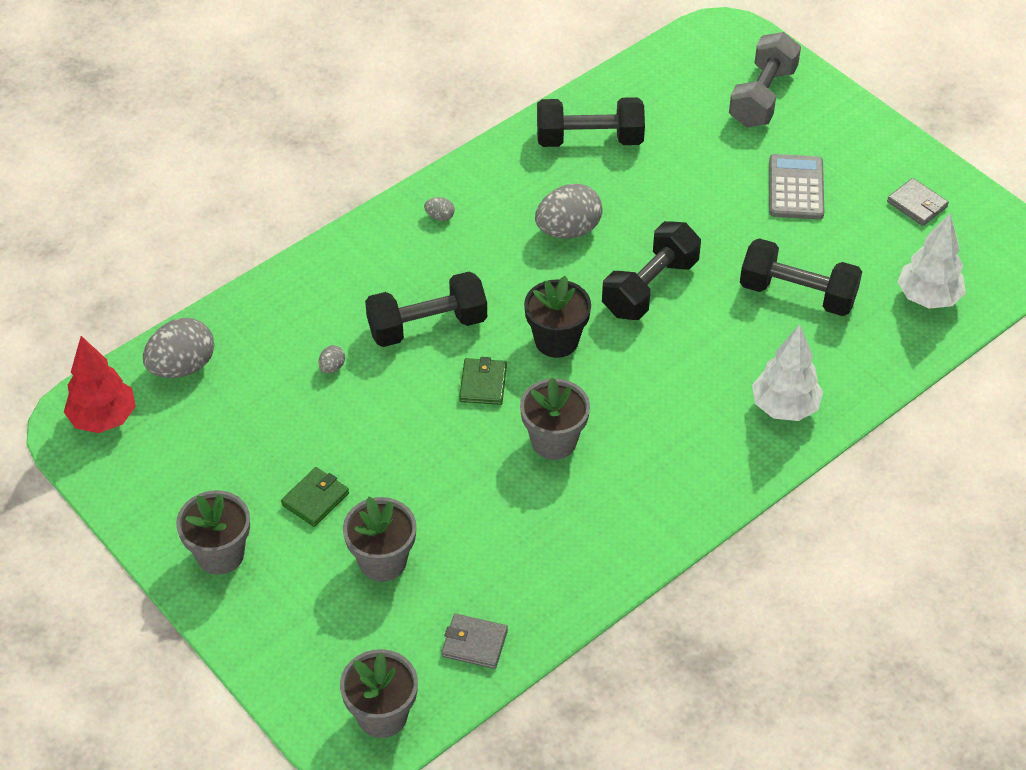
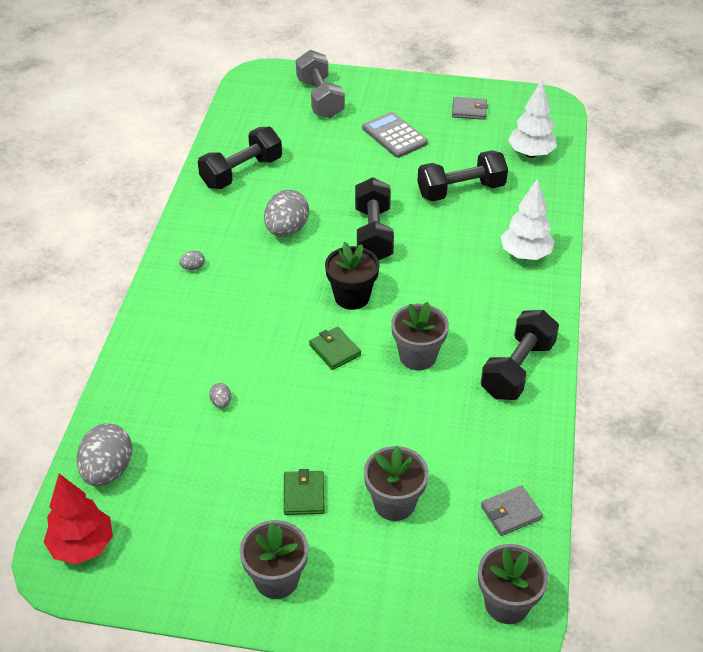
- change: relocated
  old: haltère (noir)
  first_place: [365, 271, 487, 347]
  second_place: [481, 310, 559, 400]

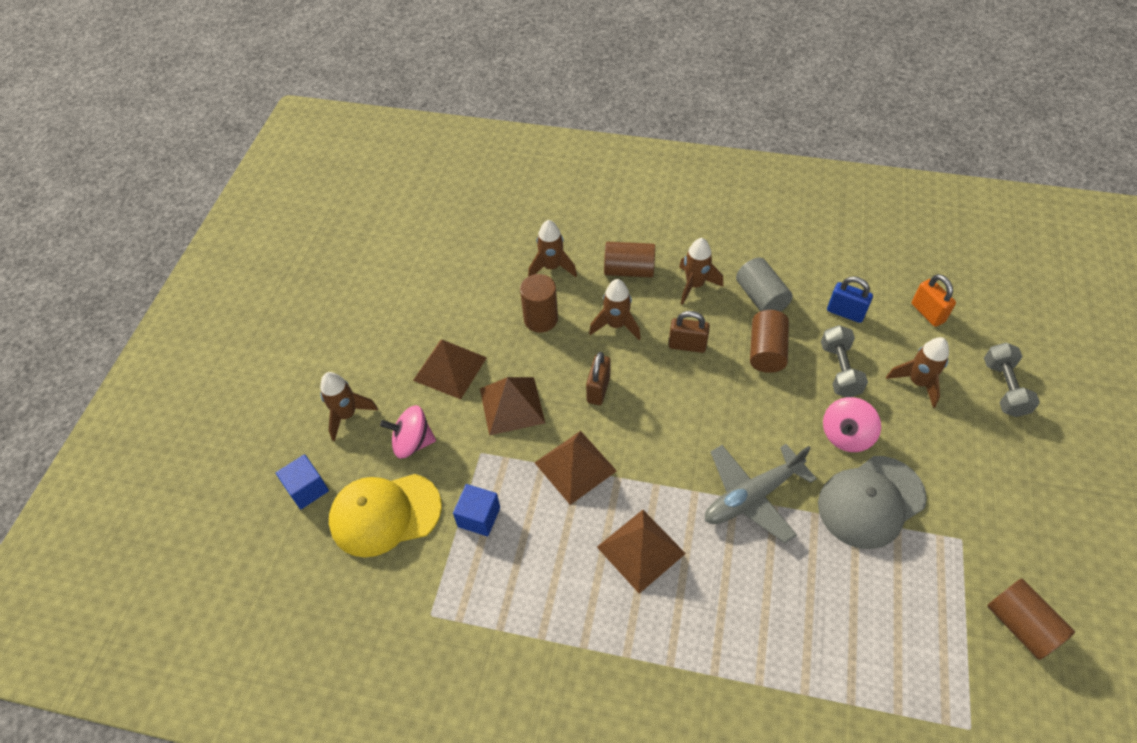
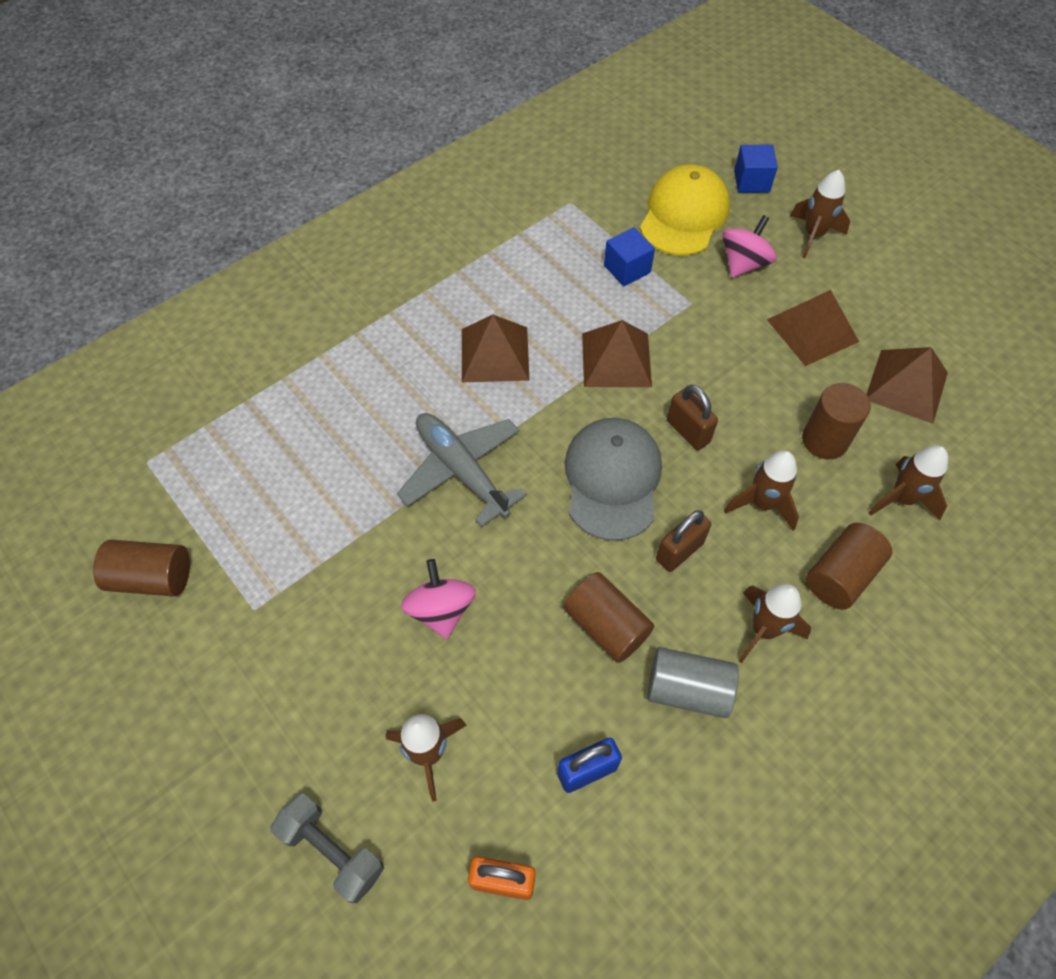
- change: spun
  old: avion (gris)
  first_place: [705, 444, 817, 543]
  second_place: [397, 413, 527, 527]
  degrees: -45
- change: relocated
  old: casquette (gris)
  first_place: [818, 456, 927, 549]
  second_place: [564, 418, 662, 541]
- change: relocated
  old: pyramide (marron)
  first_place: [480, 377, 545, 435]
  second_place: [866, 347, 948, 424]
- change: missing
  old: haltère (gris)
  first_place: [821, 325, 868, 397]

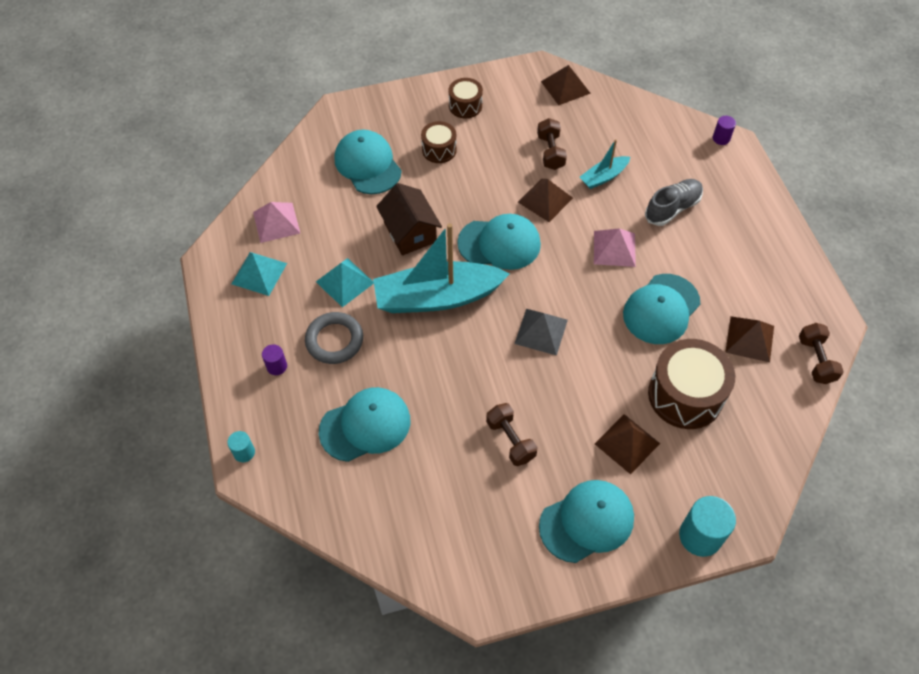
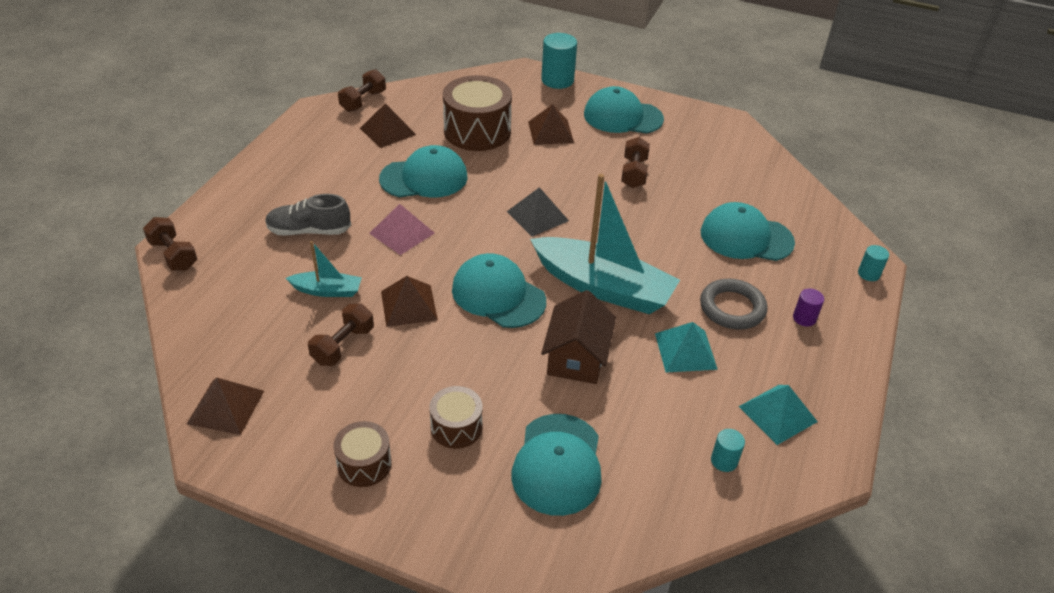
- change: exchanged
  old: cylindre (violet)
  new: haltère (marron)
  first_place: [713, 116, 736, 145]
  second_place: [143, 217, 197, 271]
- change: exchanged
  old: pyramide (rose)
  new: cylindre (turquoise)
  first_place: [253, 202, 300, 243]
  second_place: [711, 429, 745, 472]

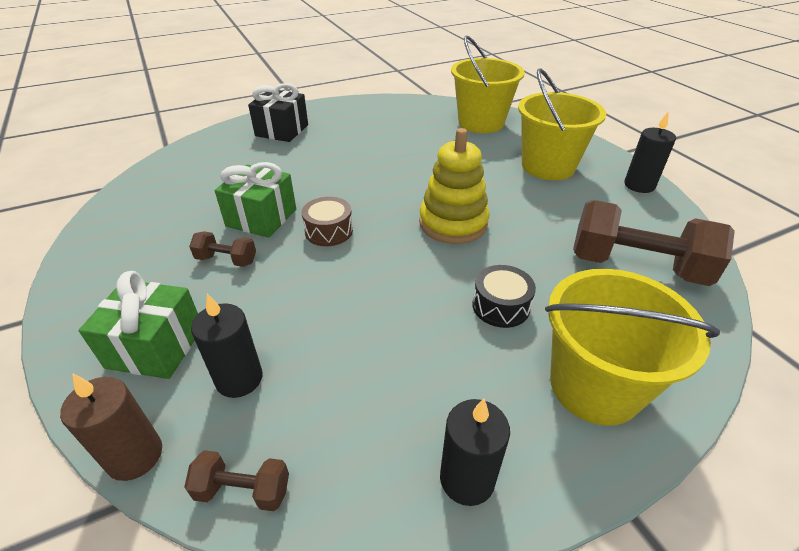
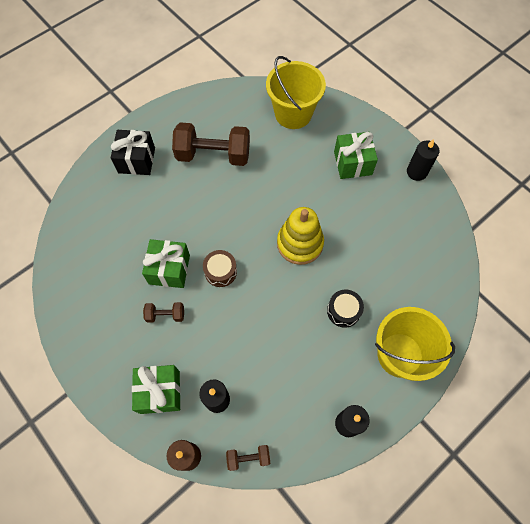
- change: relocated
  old: haltère (marron)
  first_place: [573, 200, 735, 286]
  second_place: [172, 122, 250, 166]
- change: exchanged
  old: seau (jaune)
  new: cadeau (vert)
  first_place: [518, 68, 606, 180]
  second_place: [334, 132, 378, 179]

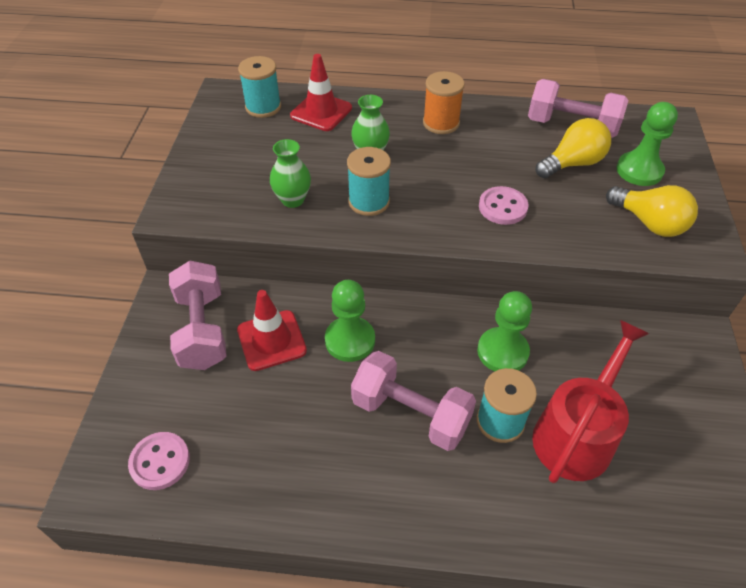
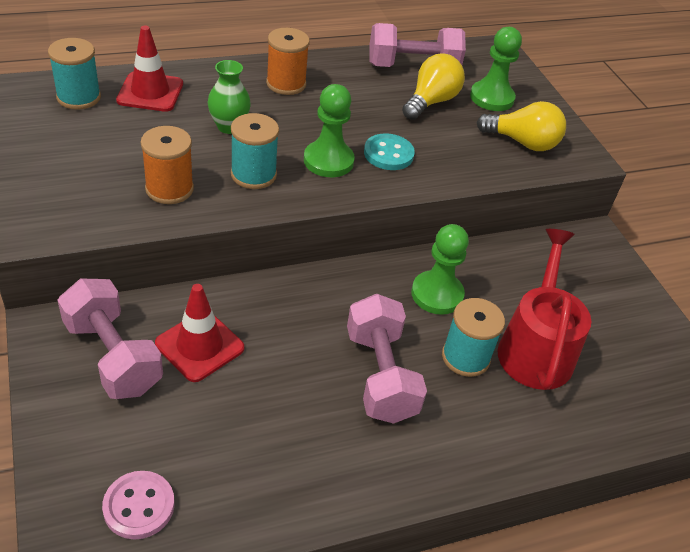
- change: exchanged
  old: vase (vert)
  new: bobine (orange)
  first_place: [270, 139, 311, 208]
  second_place: [141, 126, 194, 204]
- change: relocated
  old: pion (vert)
  first_place: [325, 280, 375, 362]
  second_place: [304, 84, 355, 177]
- change: spun
  old: haltère (rose)
  first_place: [351, 351, 476, 451]
  second_place: [347, 294, 427, 424]
  degrees: 75
- change: colour
  old: bouton (rose)
  new: bouton (turquoise)
  first_place: [479, 186, 529, 225]
  second_place: [364, 133, 415, 170]

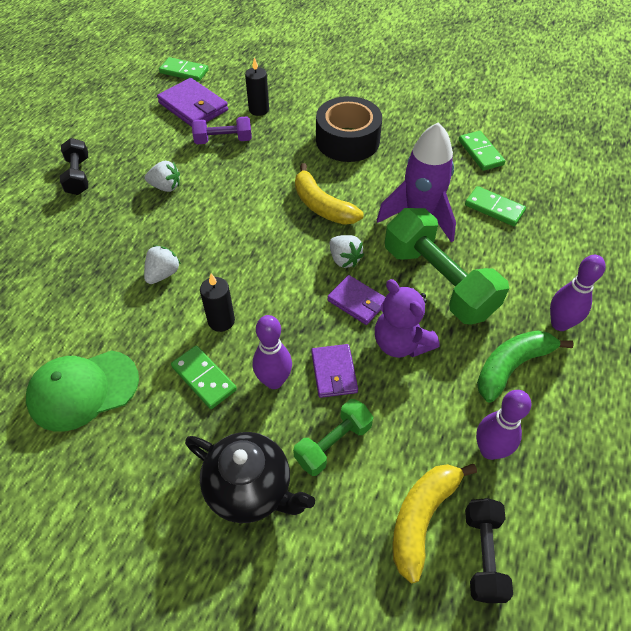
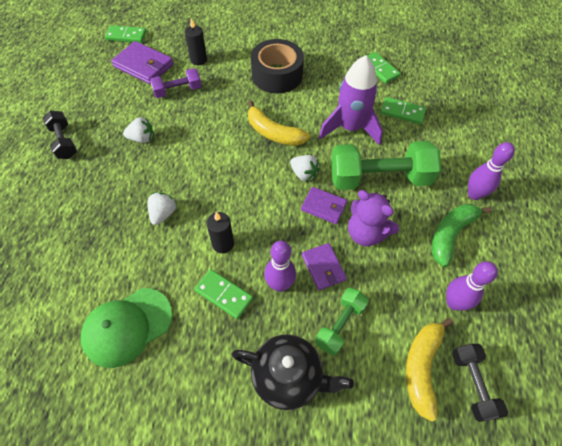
- change: spun
  old: haltère (vert)
  first_place: [385, 208, 509, 325]
  second_place: [331, 141, 441, 190]
  degrees: -45

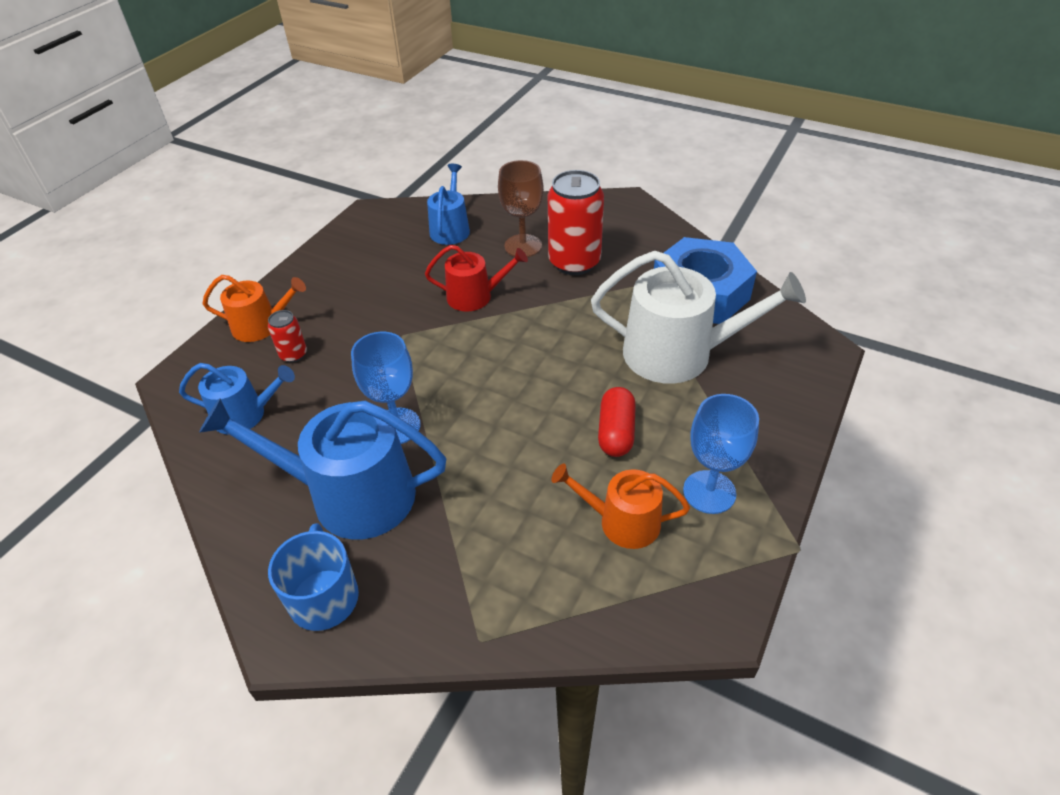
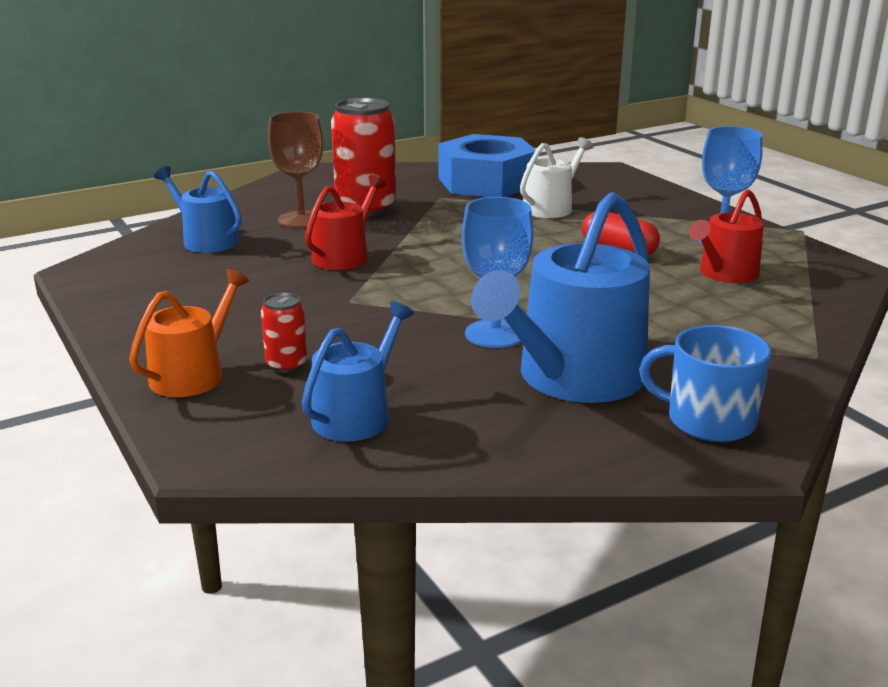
- change: size
  old: arrosoir (blanc)
  first_place: [591, 251, 806, 384]
  second_place: [520, 137, 593, 218]
  factor: 0.57
- change: colour
  old: arrosoir (orange)
  new: arrosoir (rouge)
  first_place: [551, 464, 690, 549]
  second_place: [689, 189, 764, 283]

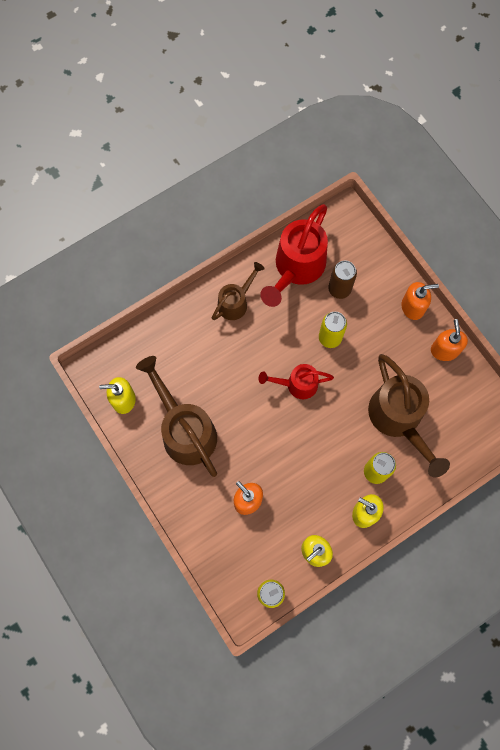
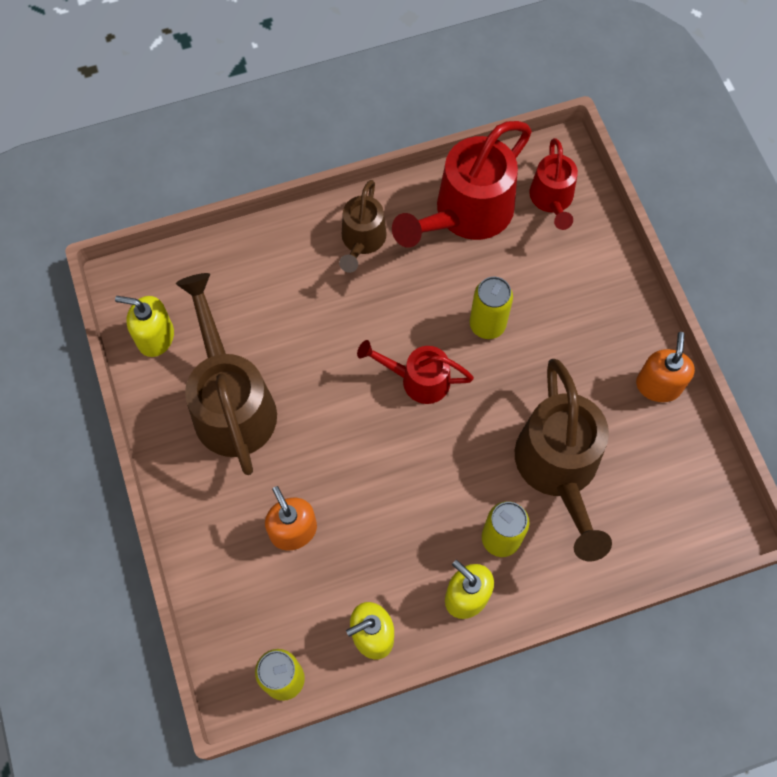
- change: spun
  old: arrosoir (marron)
  first_place: [212, 262, 265, 320]
  second_place: [339, 180, 387, 273]
  degrees: 135
- change: appeared
  new: arrosoir (rouge)
  second_place: [529, 138, 578, 230]
- change: missing
  old: canette (marron)
  first_place: [328, 261, 357, 299]
- change: missing
  old: distributeur de savon (orange)
  first_place: [402, 282, 439, 320]

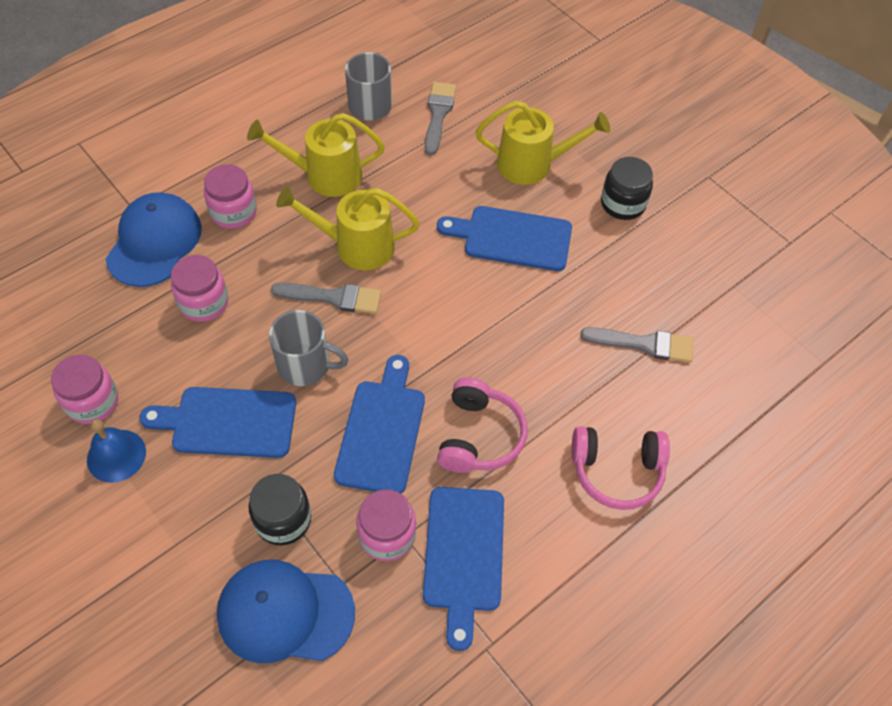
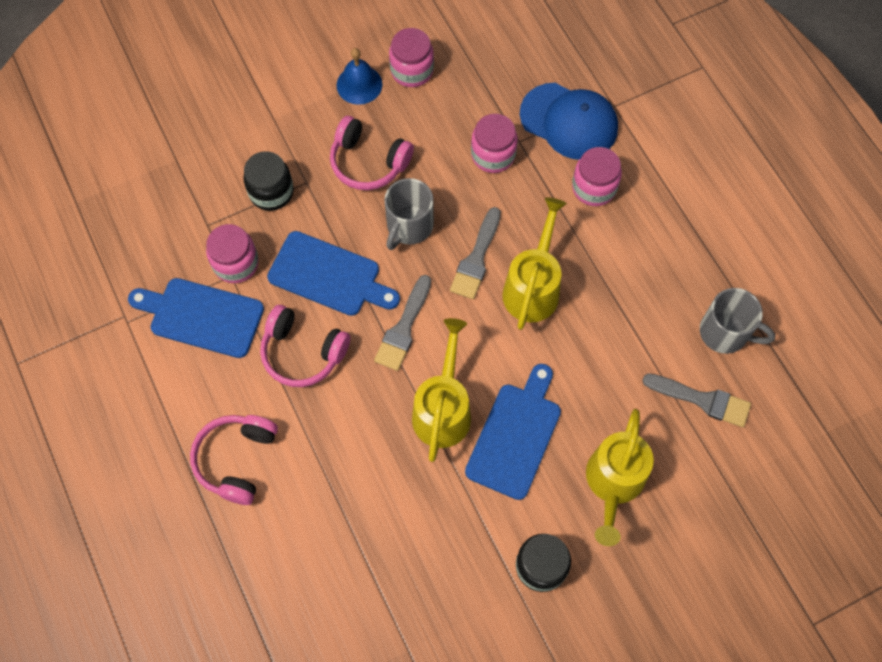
- change: exchanged
  old: planche à découper (bleu)
  new: casque audio (rose)
  first_place: [139, 387, 296, 458]
  second_place: [330, 116, 414, 190]
- change: relocated
  old: pinceau (gris)
  first_place: [580, 327, 693, 363]
  second_place: [374, 275, 431, 371]
- change: relocated
  old: arrosoir (jaune)
  first_place: [247, 113, 385, 197]
  second_place: [412, 318, 471, 462]
- change: missing
  old: casquette (bleu)
  first_place: [217, 560, 355, 663]

